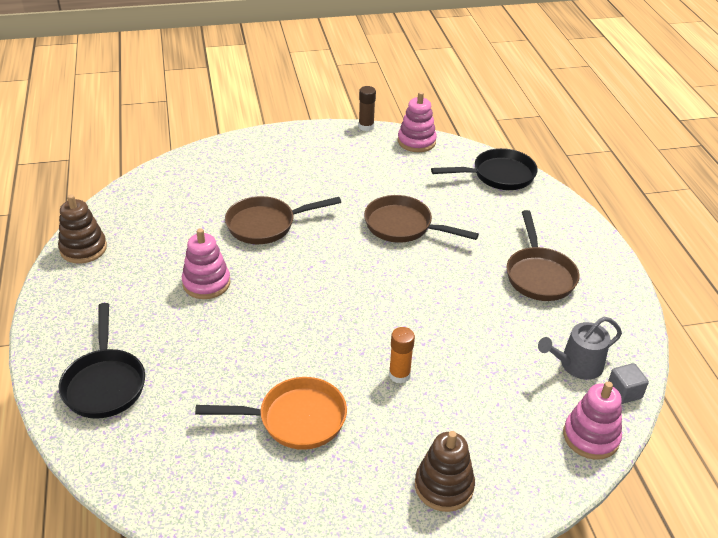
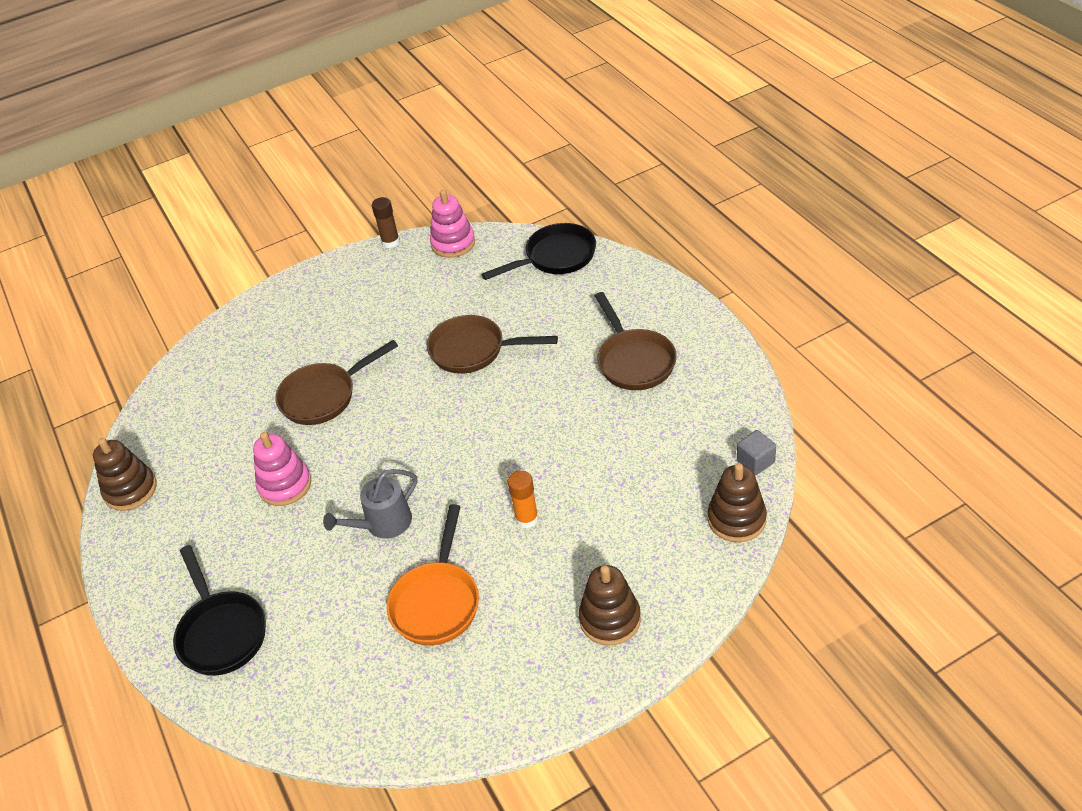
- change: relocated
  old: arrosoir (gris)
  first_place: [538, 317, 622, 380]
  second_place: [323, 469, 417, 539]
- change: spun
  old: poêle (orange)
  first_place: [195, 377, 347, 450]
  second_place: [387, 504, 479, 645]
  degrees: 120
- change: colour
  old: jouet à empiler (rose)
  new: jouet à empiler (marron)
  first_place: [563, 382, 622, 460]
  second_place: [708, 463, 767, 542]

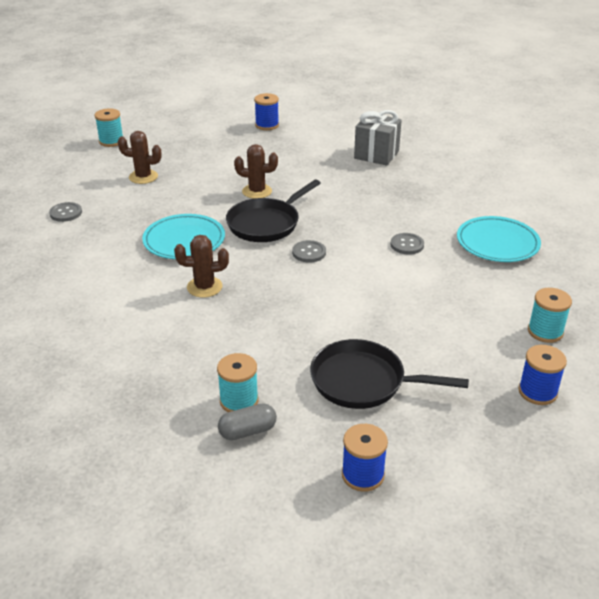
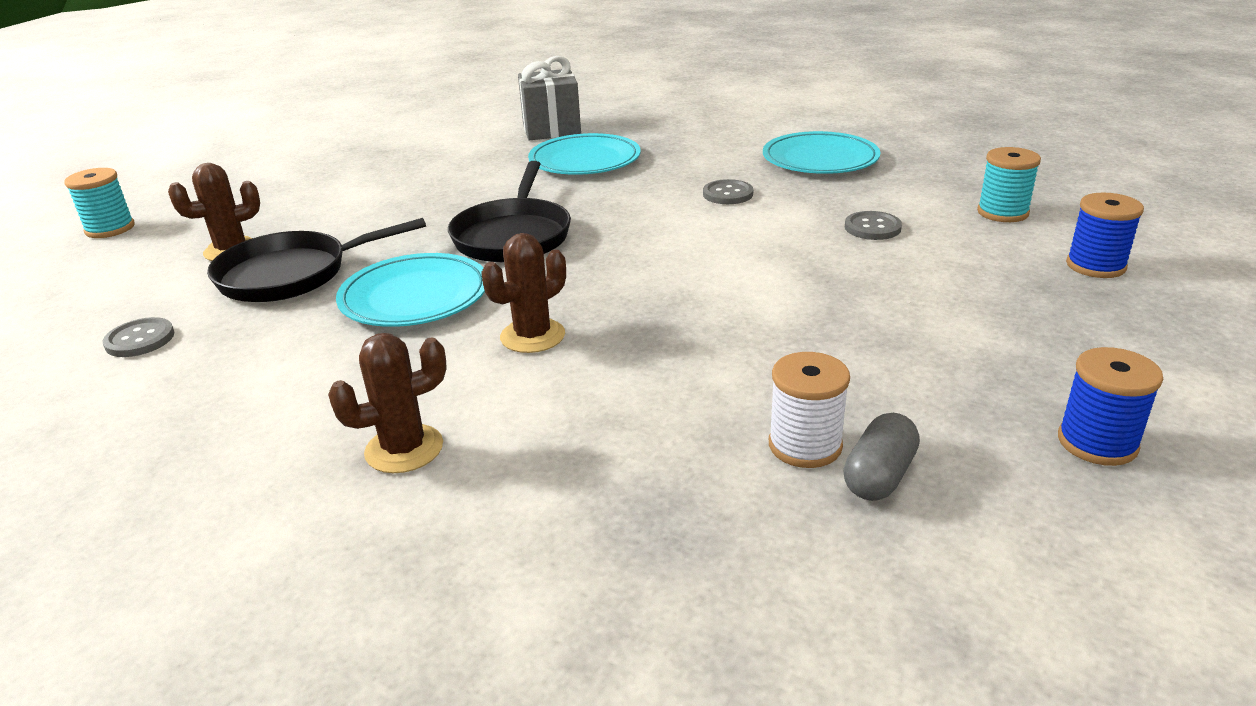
- change: relocated
  old: poêle (noir)
  first_place: [310, 339, 469, 409]
  second_place: [207, 218, 426, 302]
- change: relocated
  old: cactus (marron)
  first_place: [234, 144, 278, 199]
  second_place: [328, 333, 447, 473]
- change: appeared
  new: assiette (turquoise)
  second_place: [528, 133, 641, 175]
- change: colour
  old: bobine (turquoise)
  new: bobine (blanc)
  first_place: [217, 353, 258, 412]
  second_place: [769, 352, 850, 468]
- change: relocated
  old: bouton (gris)
  first_place: [292, 240, 326, 262]
  second_place: [845, 211, 902, 240]
- change: missing
  old: bobine (bleu)
  first_place: [254, 93, 279, 130]

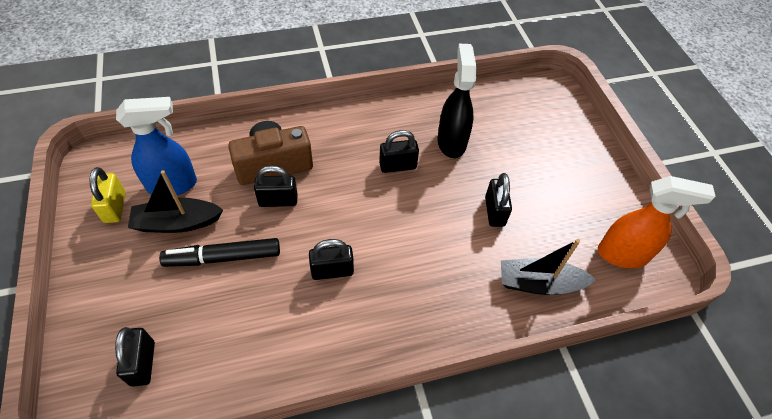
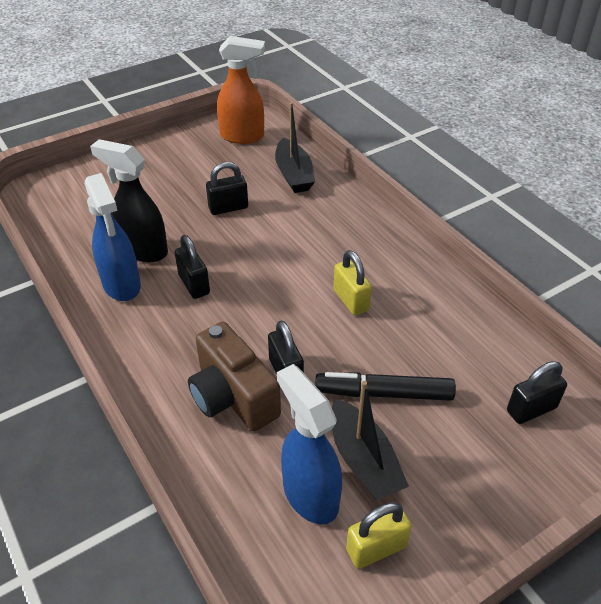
- change: appeared
  new: vaporisateur (bleu)
  second_place: [84, 173, 141, 301]
- change: spun
  old: vaporisateur (noir)
  first_place: [438, 44, 477, 158]
  second_place: [90, 139, 168, 262]
  degrees: 45
- change: spun
  old: vaporisateur (orange)
  first_place: [598, 176, 716, 268]
  second_place: [217, 36, 265, 144]
  degrees: 105
- change: spun
  old: feutre (noir)
  first_place: [159, 238, 280, 267]
  second_place: [315, 372, 456, 401]
  degrees: 120
- change: colour
  old: cadenas (noir)
  new: cadenas (jaune)
  first_place: [309, 239, 354, 280]
  second_place: [334, 250, 372, 315]

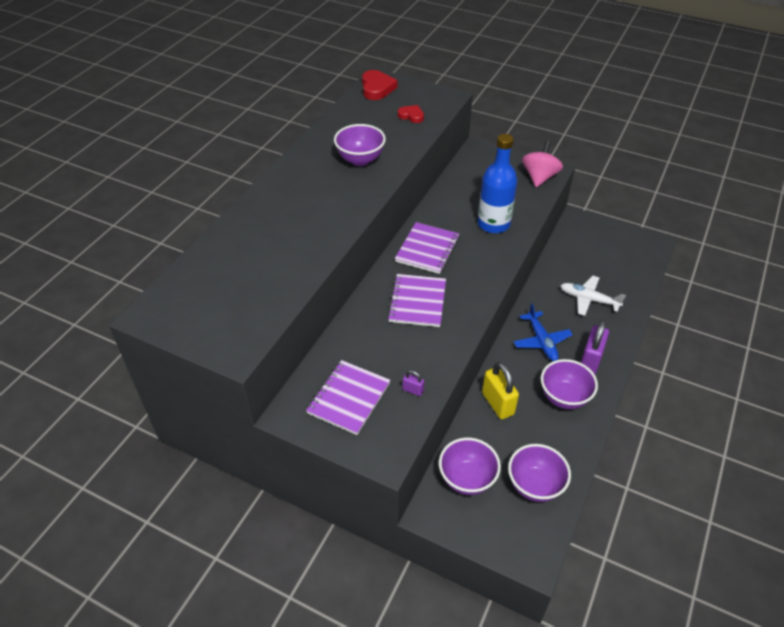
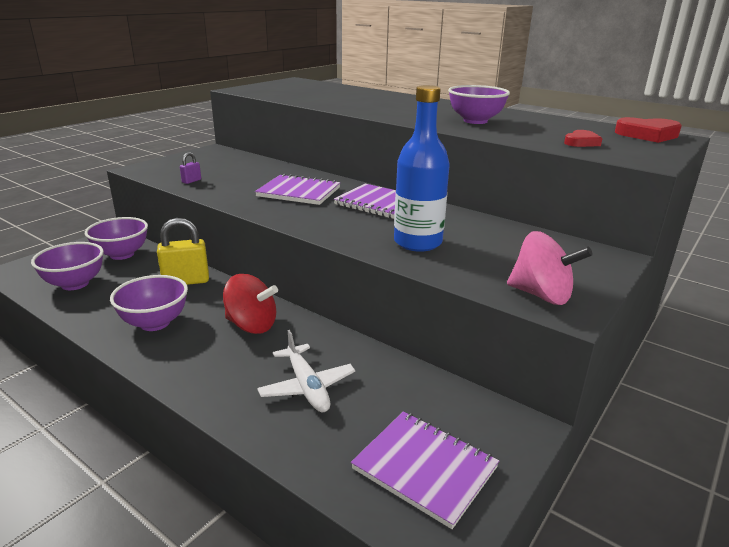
- change: exchanged
  old: avion (bleu)
  new: toupie (rouge)
  first_place: [514, 303, 573, 361]
  second_place: [223, 274, 278, 334]
- change: spun
  old: avion (blanc)
  first_place: [560, 276, 626, 316]
  second_place: [257, 330, 355, 412]
  degrees: 120
- change: relocated
  old: carnet (violet)
  first_place: [306, 360, 390, 435]
  second_place: [351, 411, 499, 529]
- change: missing
  old: cadenas (violet)
  first_place: [581, 319, 609, 375]

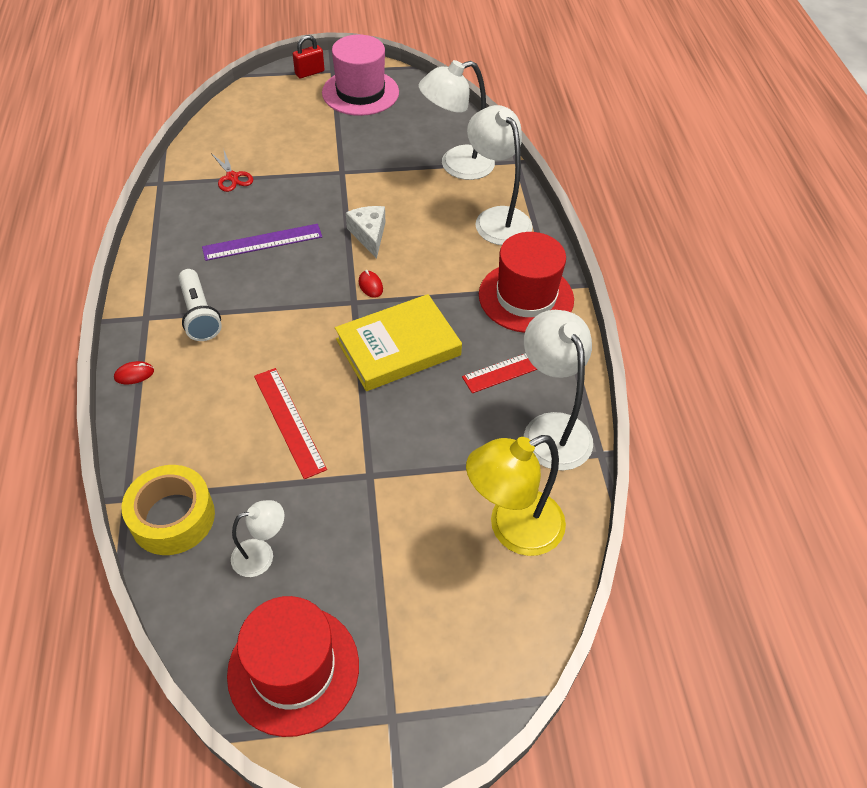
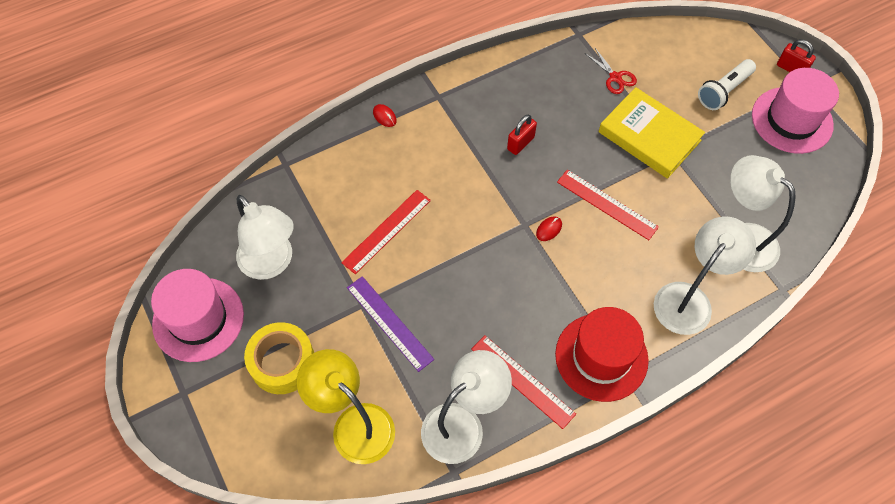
- change: colour
  old: chapeau (rouge)
  new: chapeau (rose)
  first_place: [227, 596, 359, 737]
  second_place: [151, 269, 244, 362]
- change: size
  old: lampe (blanc)
  first_place: [231, 500, 284, 577]
  second_place: [236, 195, 294, 280]
  factor: 1.84
- change: relocated
  old: ruban adhésif (jaune)
  first_place: [122, 465, 215, 555]
  second_place: [244, 322, 314, 394]
- change: relocated
  old: règle (violet)
  first_place: [202, 224, 322, 261]
  second_place: [347, 276, 434, 372]
- change: appeared
  new: cadenas (rouge)
  second_place: [507, 115, 537, 155]
- change: exchanged
  old: fromage (blanc)
  new: règle (rouge)
  first_place: [346, 206, 385, 259]
  second_place: [557, 170, 659, 240]
- change: spun
  old: ciseaux (rouge)
  first_place: [211, 151, 253, 192]
  second_place: [585, 48, 637, 94]
  degrees: -75
- change: relocated
  old: livre (jaune)
  first_place: [335, 294, 462, 391]
  second_place: [598, 87, 705, 179]
- change: relocated
  old: lampe de poche (blanc)
  first_place: [178, 269, 222, 341]
  second_place: [698, 59, 756, 110]

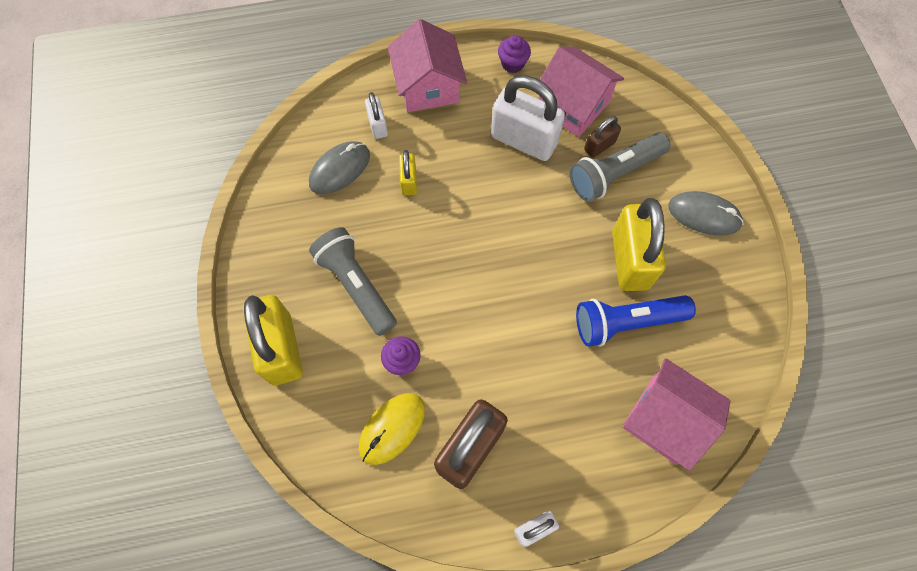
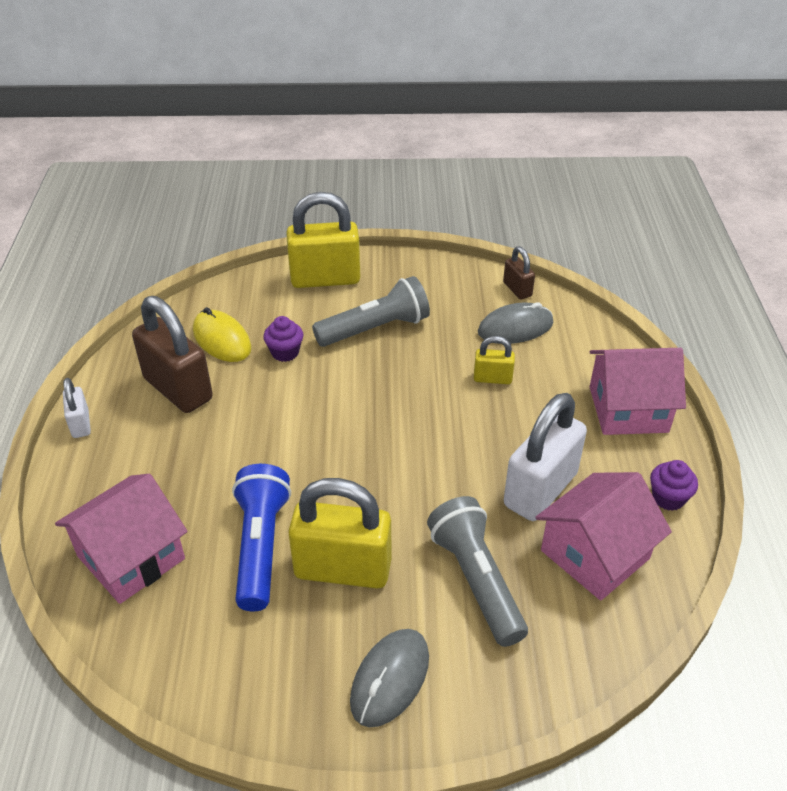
- change: spun
  old: souris (gris)
  first_place: [309, 141, 370, 195]
  second_place: [478, 302, 553, 344]
  degrees: -75
- change: relocated
  old: cadenas (marron)
  first_place: [584, 116, 621, 158]
  second_place: [503, 246, 535, 299]
- change: missing
  old: cadenas (blanc)
  first_place: [365, 92, 388, 139]

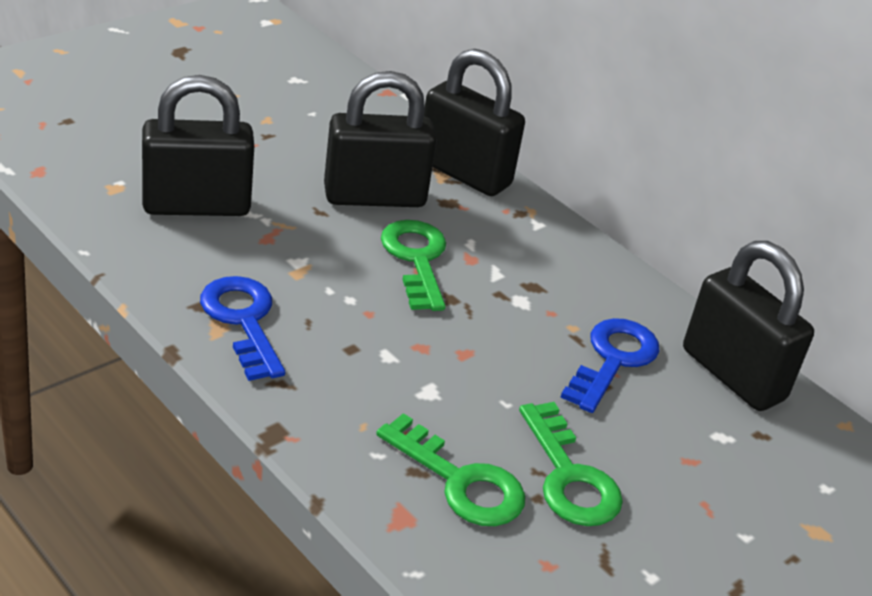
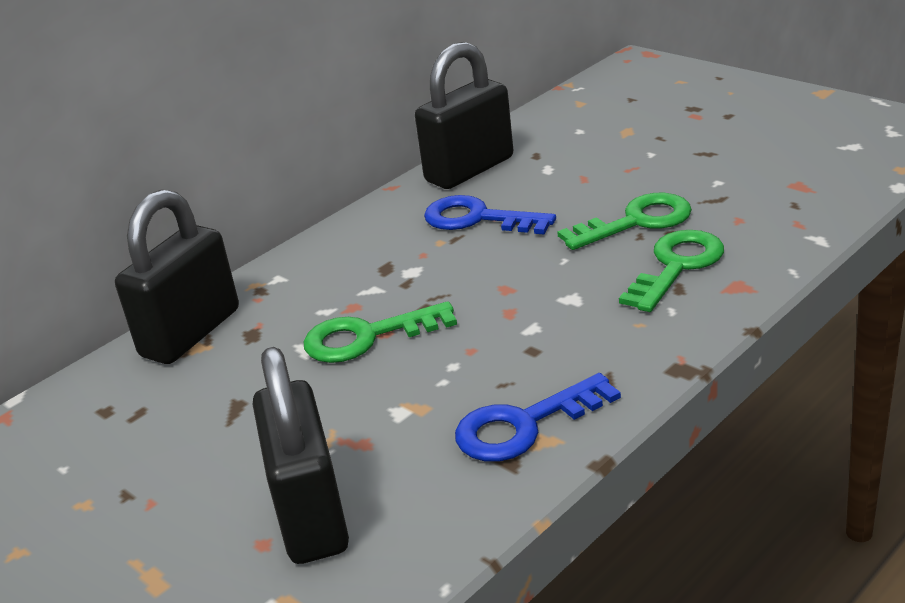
- change: missing
  old: cadenas (noir)
  first_place: [324, 71, 437, 207]

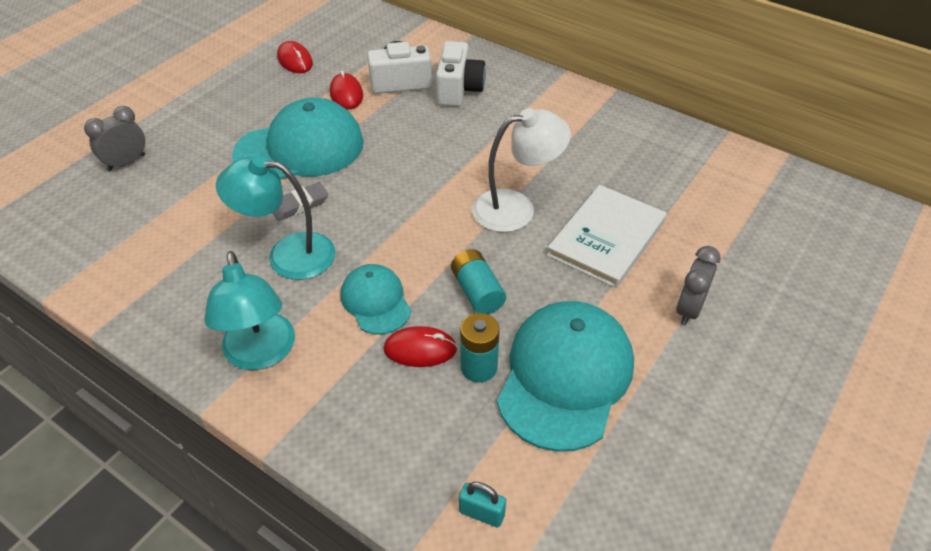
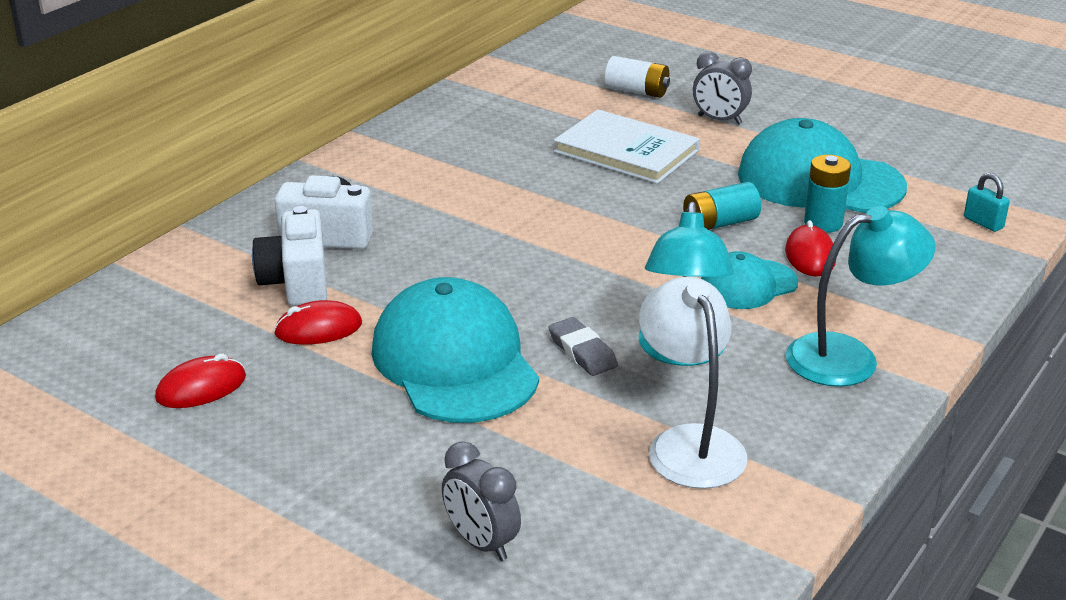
- change: appeared
  new: pile (blanc)
  second_place: [605, 56, 670, 98]
- change: relocated
  old: lampe (blanc)
  first_place: [472, 108, 571, 232]
  second_place: [639, 277, 747, 489]
- change: spun
  old: cadenas (turquoise)
  first_place: [459, 482, 506, 528]
  second_place: [964, 173, 1010, 232]
  degrees: -60

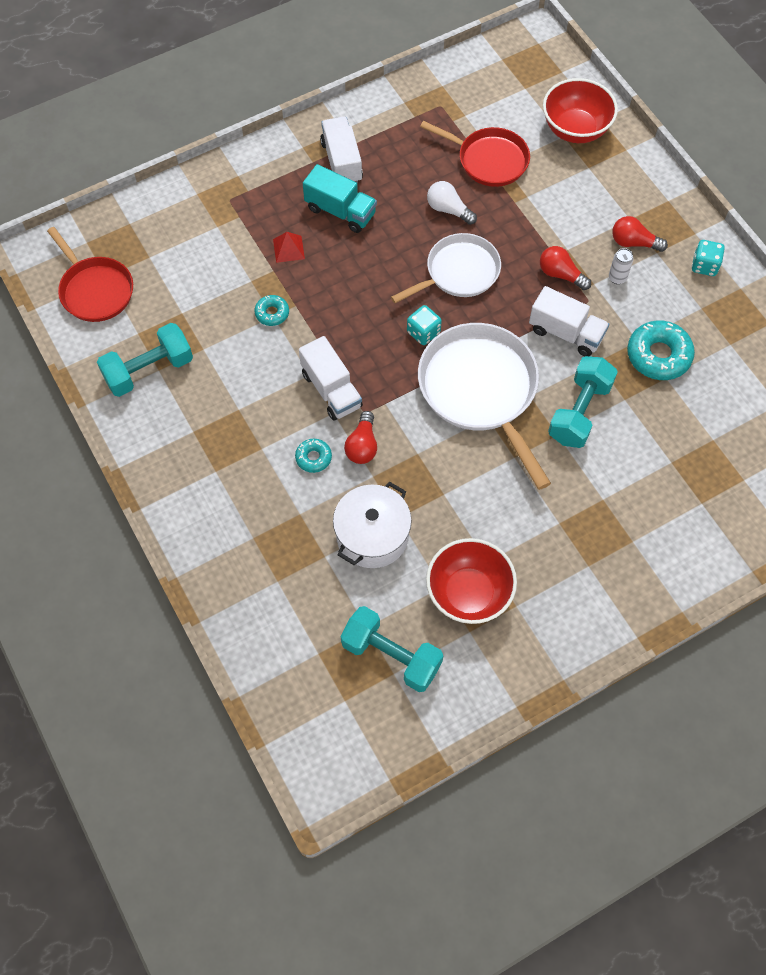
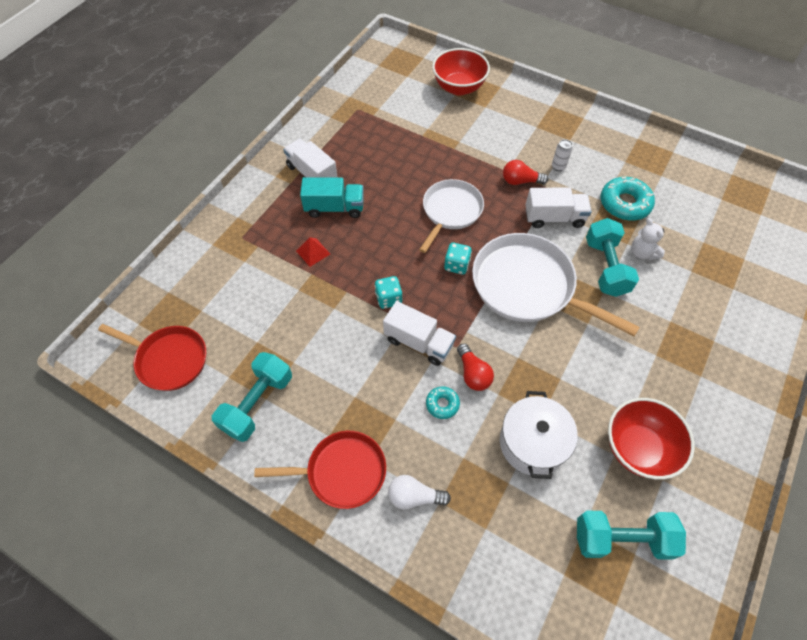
- change: relocated
  old: poêle (rouge)
  first_place: [420, 121, 530, 187]
  second_place: [254, 431, 386, 509]
- change: relocated
  old: dé (turquoise)
  first_place: [692, 240, 725, 276]
  second_place: [375, 276, 403, 309]
- change: relocated
  old: ampoule (blanc)
  first_place: [427, 181, 477, 225]
  second_place: [388, 475, 451, 510]
- change: appeared
  new: ours en peluche (blanc)
  second_place: [631, 218, 665, 260]
- change: missing
  old: beignet (turquoise)
  first_place: [254, 295, 289, 326]
- change: missing
  old: ampoule (rouge)
  first_place: [612, 216, 668, 252]

